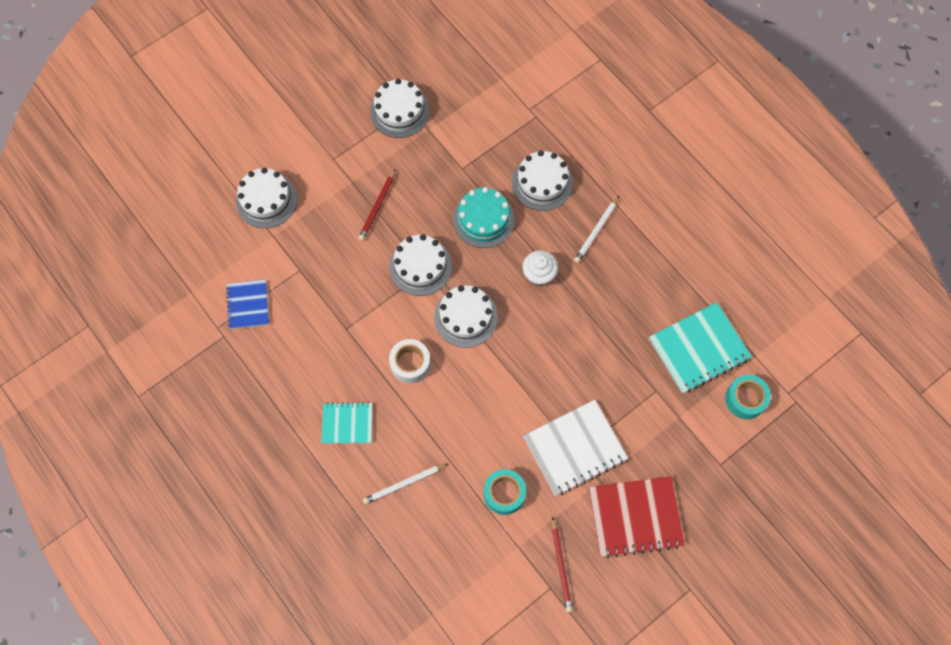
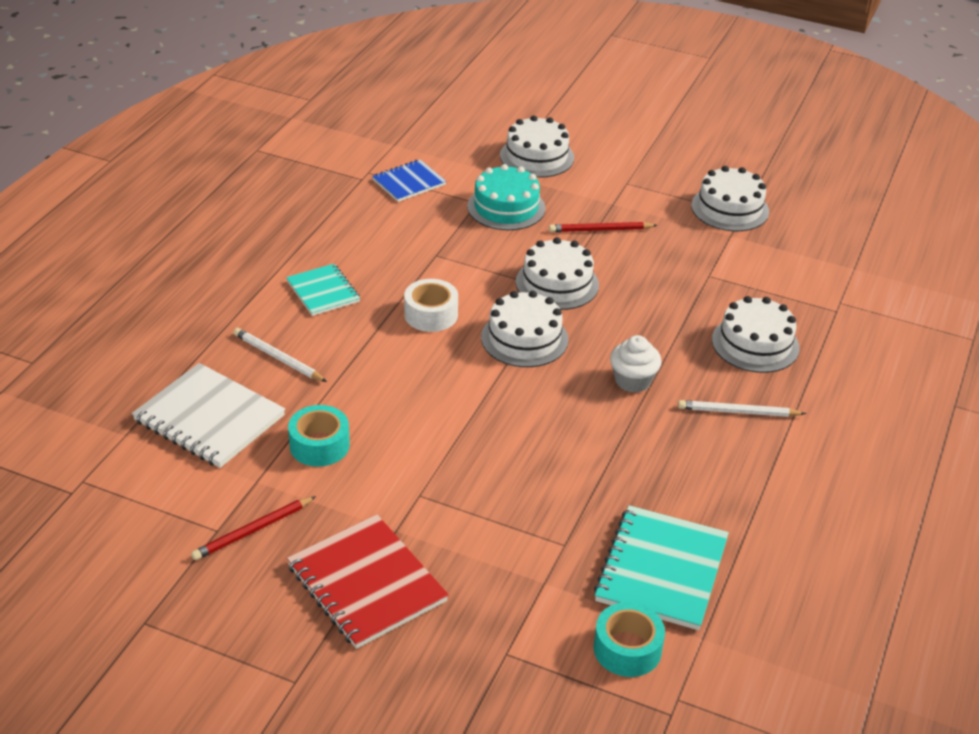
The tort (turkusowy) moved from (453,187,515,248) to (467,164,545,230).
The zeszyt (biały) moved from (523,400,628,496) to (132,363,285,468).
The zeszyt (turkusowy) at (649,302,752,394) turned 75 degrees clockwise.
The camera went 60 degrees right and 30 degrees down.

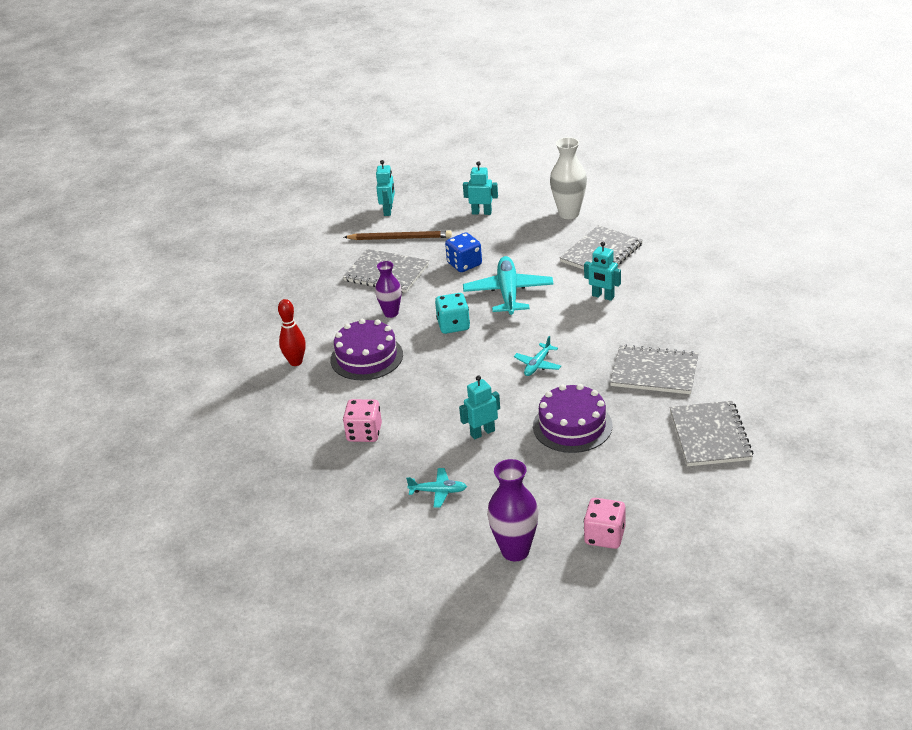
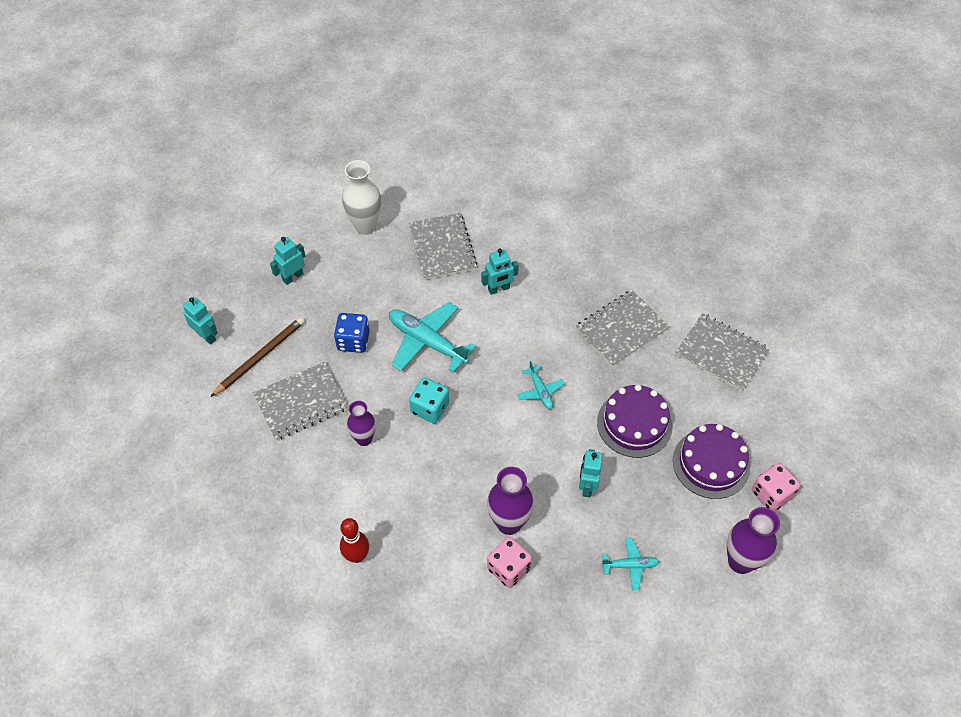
The wazon (fioletowy) at (487,467,534,535) appeared.
The tort (fioletowy) moved from (331,319,403,380) to (673,424,750,499).
The samolot (turkusowy) at (406,468,467,508) turned 45 degrees clockwise.
The camera went 55 degrees left and 20 degrees up.

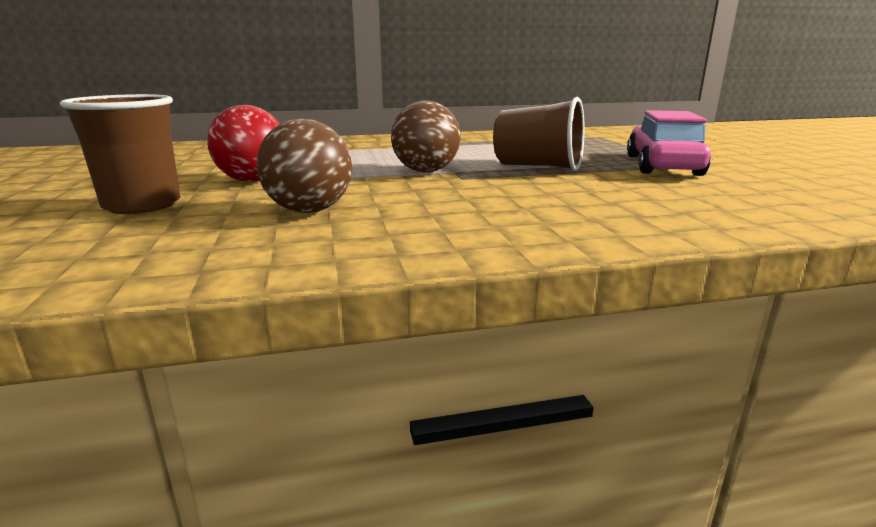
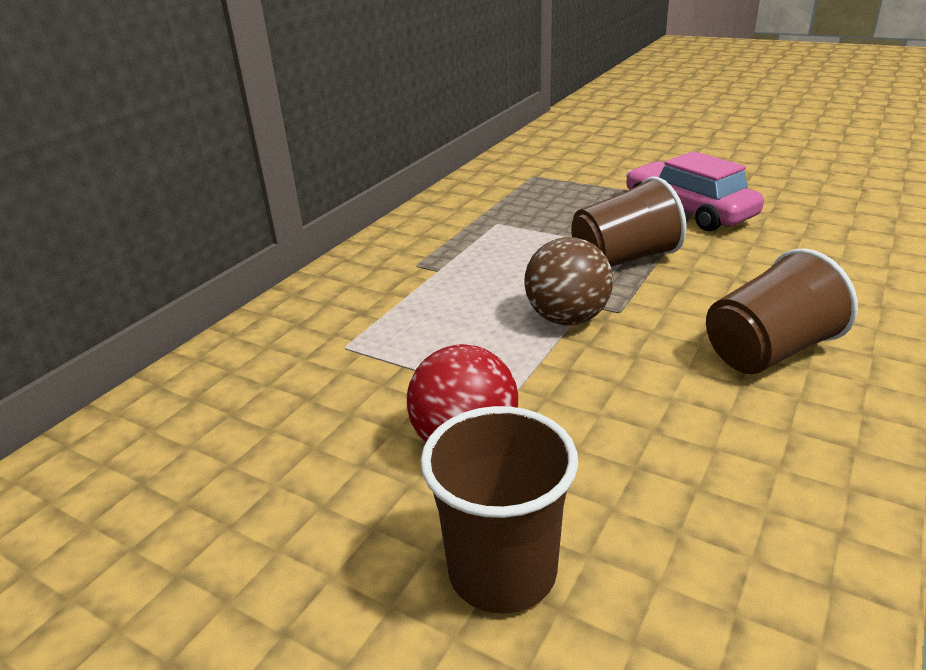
The piłka (brązowy) at (256,119,352,213) disappeared.
The szklanka (brązowy) at (706,248,858,374) appeared.
The camera went 45 degrees left and 10 degrees up.

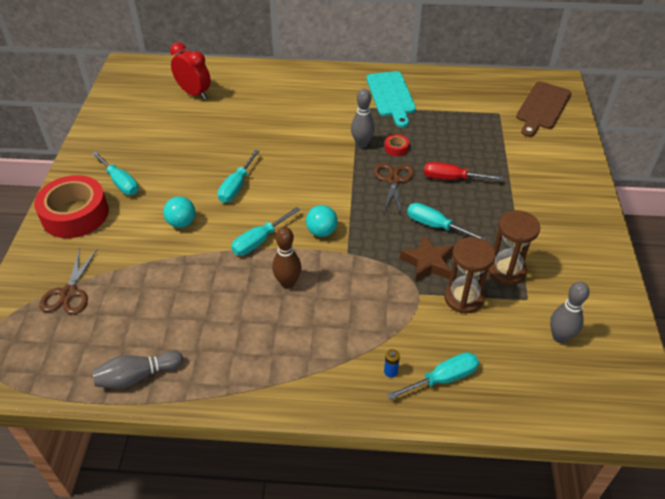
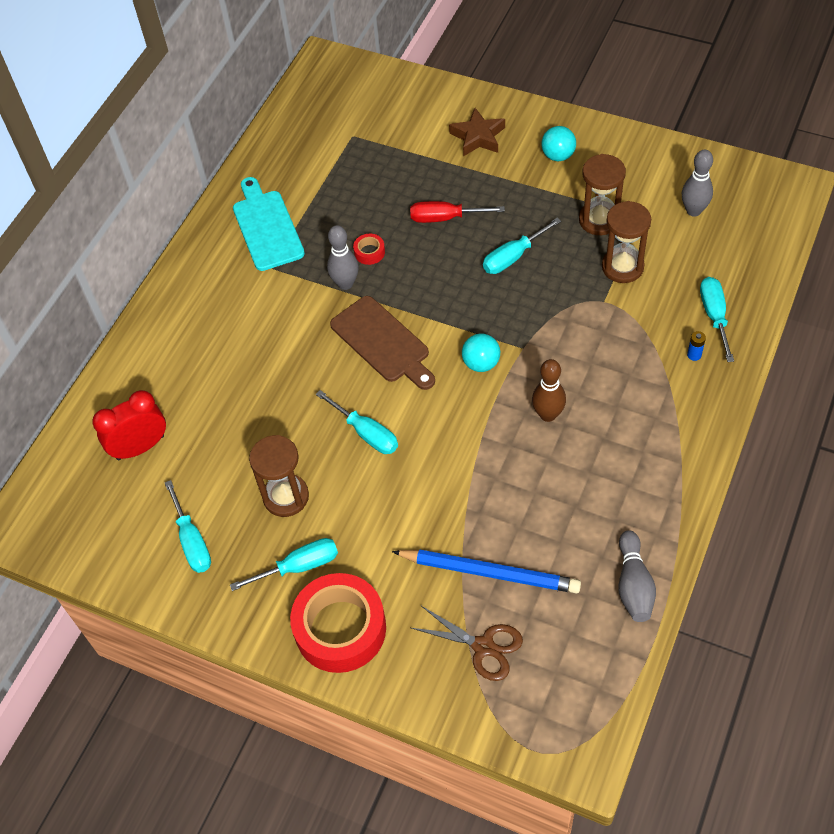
The nożyczki (brązowy) at (374,163,414,216) disappeared.
The klepsydra (brązowy) at (249,435,309,517) appeared.
The ołówek (niebieski) at (392,549,581,593) appeared.
The piłka (turkusowy) moved from (163,196,196,228) to (541,126,576,161).
The śrubokręt (turkusowy) moved from (231,207,300,256) to (165,480,211,573).
The gwiazda (brązowy) moved from (400,234,454,282) to (449,108,505,156).
The deska do krojenia (brązowy) moved from (516,82,571,137) to (330,296,435,390).
The deska do krojenia (turkusowy) at (366,71,416,127) turned 120 degrees counterclockwise.
The śrubokręt (czerwony) at (424,162,503,180) turned 60 degrees clockwise.
The camera went 65 degrees left and 10 degrees up.

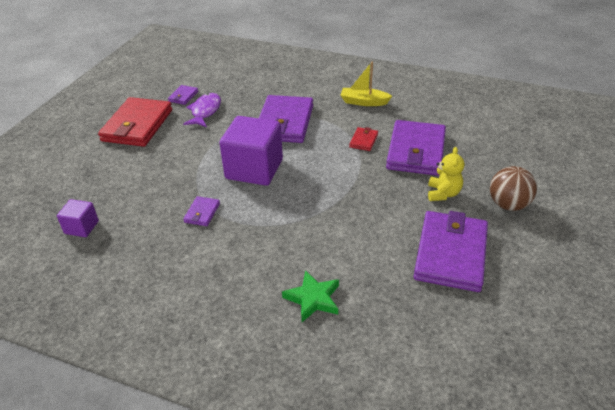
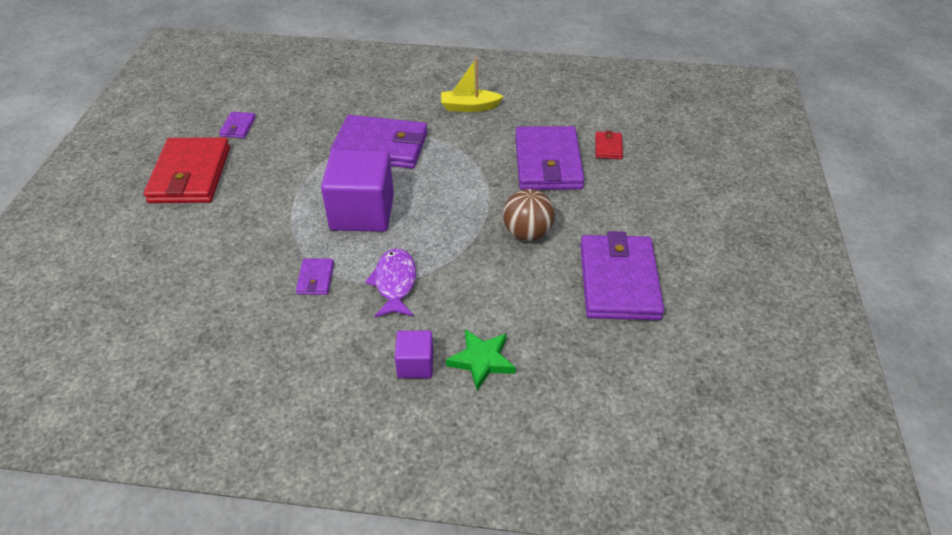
The miś (żółty) at (428,147,464,201) disappeared.
The sześcian (fioletowy) moved from (57,199,99,237) to (395,331,433,378).
The ryba (fioletowy) moved from (183,93,221,127) to (365,248,416,318).
The portfel (czerwony) moved from (349,127,378,151) to (595,130,623,159).
The piłka (brązowy) moved from (490,166,537,211) to (503,189,555,241).
The portfel (fioletowy) at (259,95,313,143) turned 75 degrees counterclockwise.
The camera went 15 degrees left and 5 degrees up.

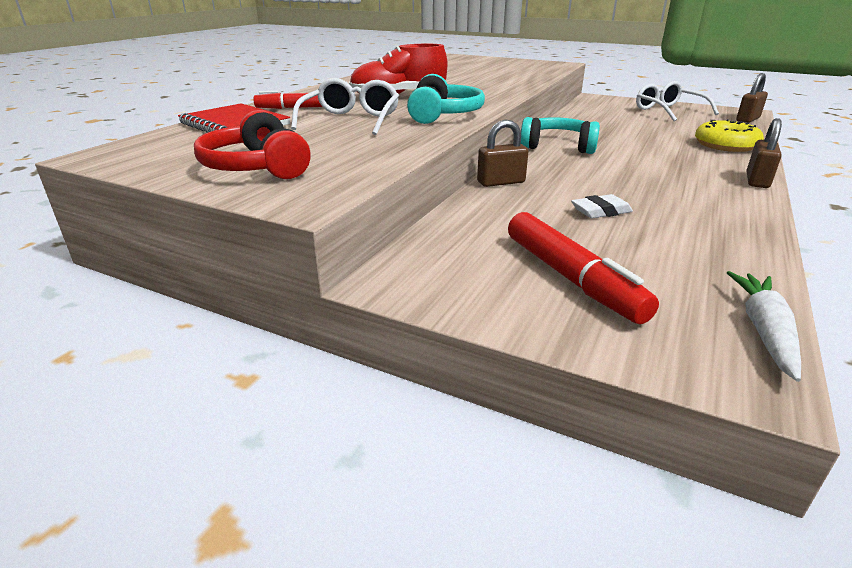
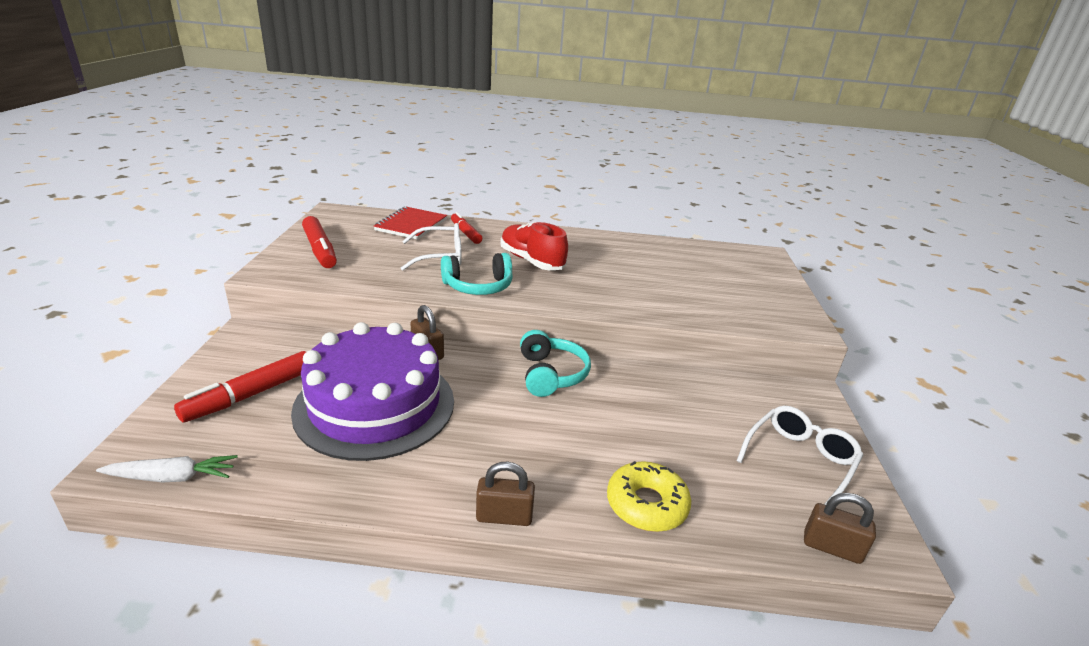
The słuchawki (czerwony) at (194,110,311,179) was replaced by the flamaster (czerwony) at (302,216,337,268).
The gumka do mazania (biały) at (571,194,633,219) was replaced by the tort (fioletowy) at (291,322,454,461).
The camera went 65 degrees right and 0 degrees up.

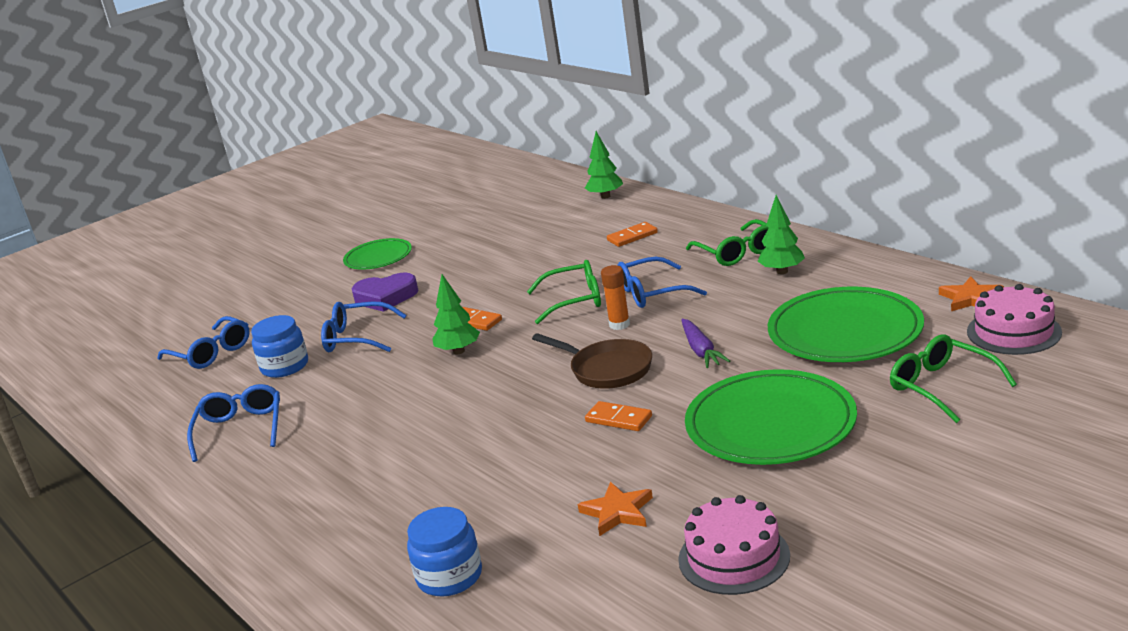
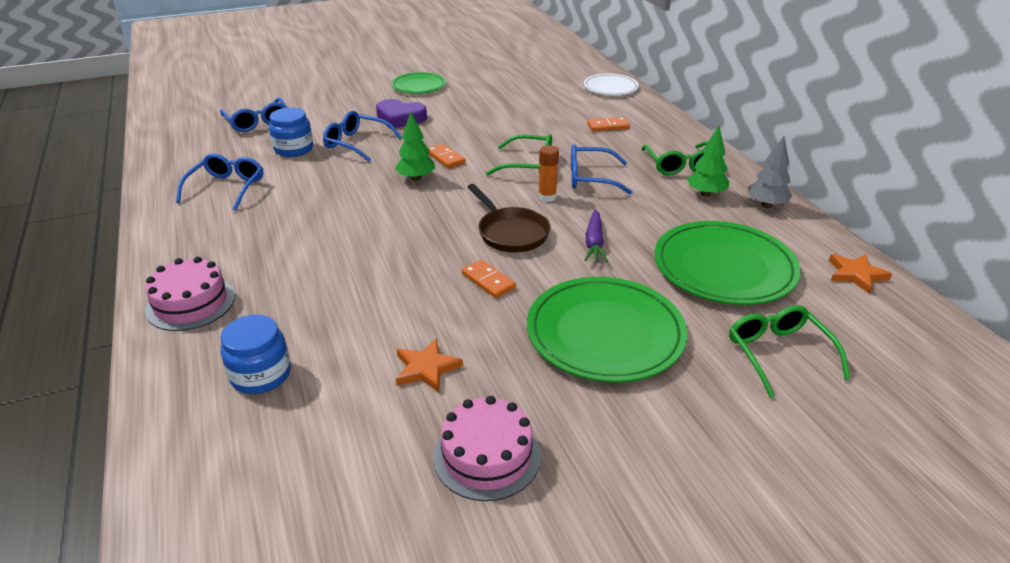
The drzewko (szary) at (749,136,792,208) appeared.
The tort (różowy) moved from (967,284,1062,355) to (145,257,235,331).
The drzewko (zielony) at (585,131,623,199) was replaced by the talerz (biały) at (584,74,639,95).
The camera went 15 degrees right and 10 degrees up.

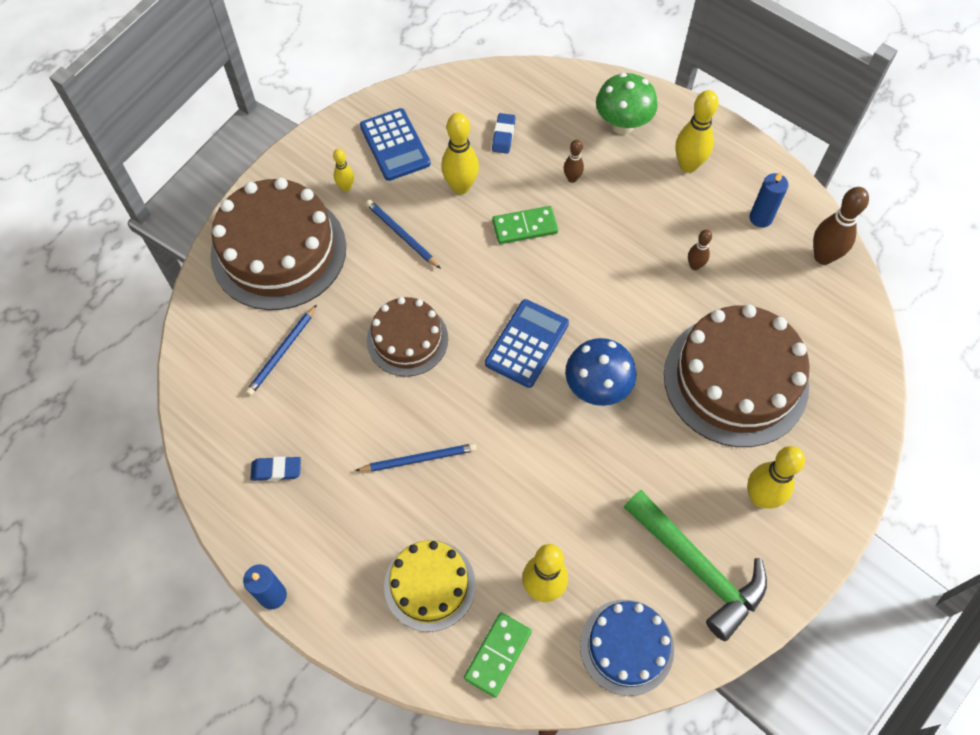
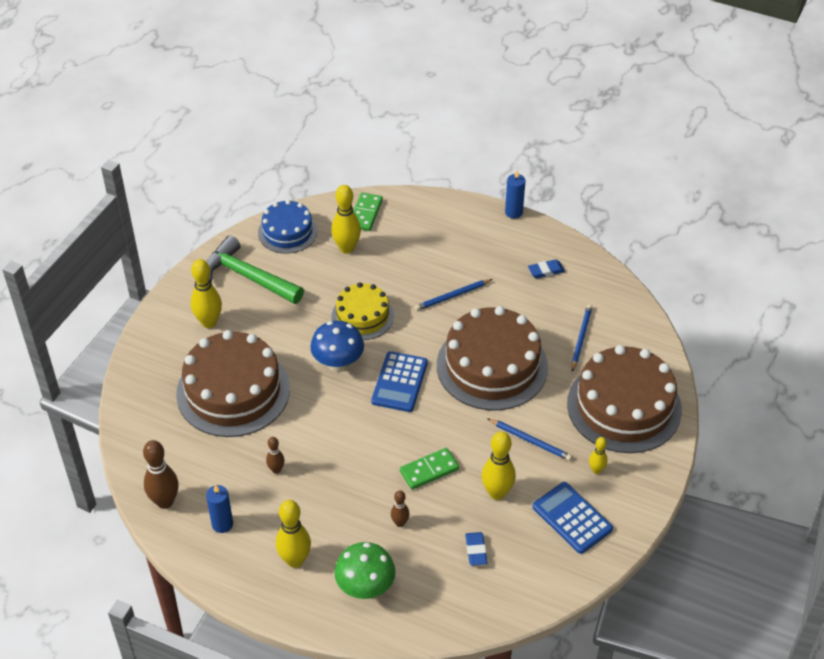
The tort (żółty) moved from (384,540,476,632) to (331,282,394,340).
The tort (brązowy) at (367,297,448,377) changed to 1.73 times the size.
The camera went 165 degrees right and 15 degrees down.

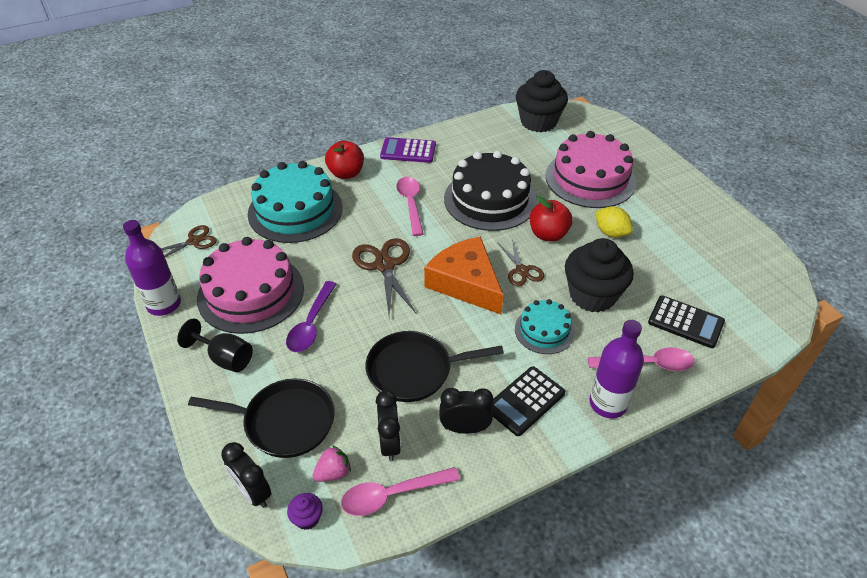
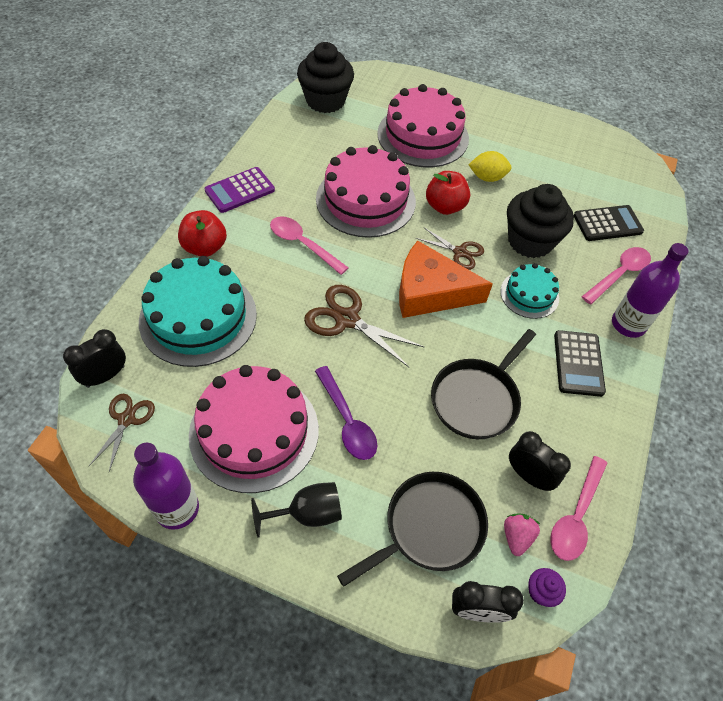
The budzik (czarny) moved from (439,388,493,434) to (63,329,126,388).
The tort (czarny) at (444,151,537,231) became the tort (różowy) at (316,145,416,238).
The camera went 45 degrees left and 10 degrees up.

